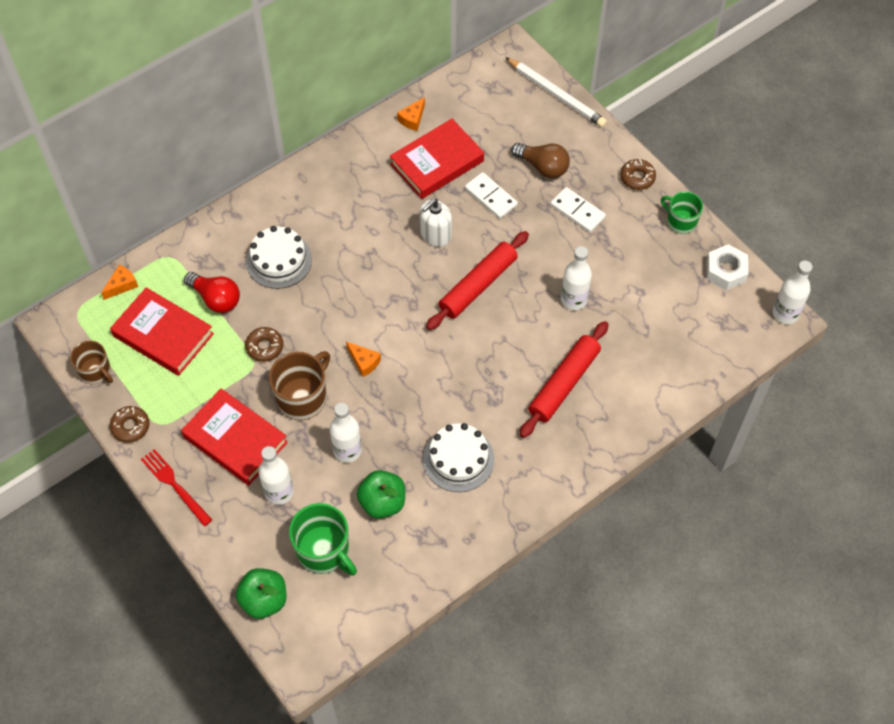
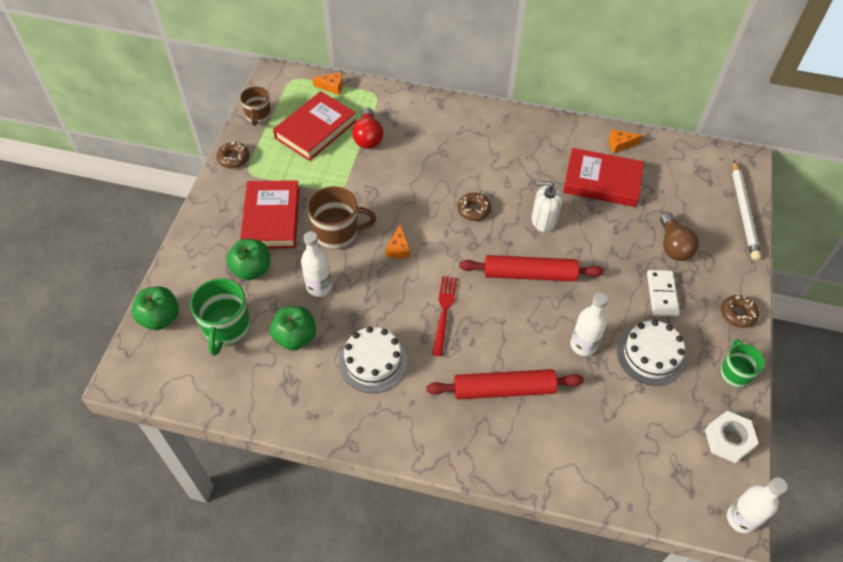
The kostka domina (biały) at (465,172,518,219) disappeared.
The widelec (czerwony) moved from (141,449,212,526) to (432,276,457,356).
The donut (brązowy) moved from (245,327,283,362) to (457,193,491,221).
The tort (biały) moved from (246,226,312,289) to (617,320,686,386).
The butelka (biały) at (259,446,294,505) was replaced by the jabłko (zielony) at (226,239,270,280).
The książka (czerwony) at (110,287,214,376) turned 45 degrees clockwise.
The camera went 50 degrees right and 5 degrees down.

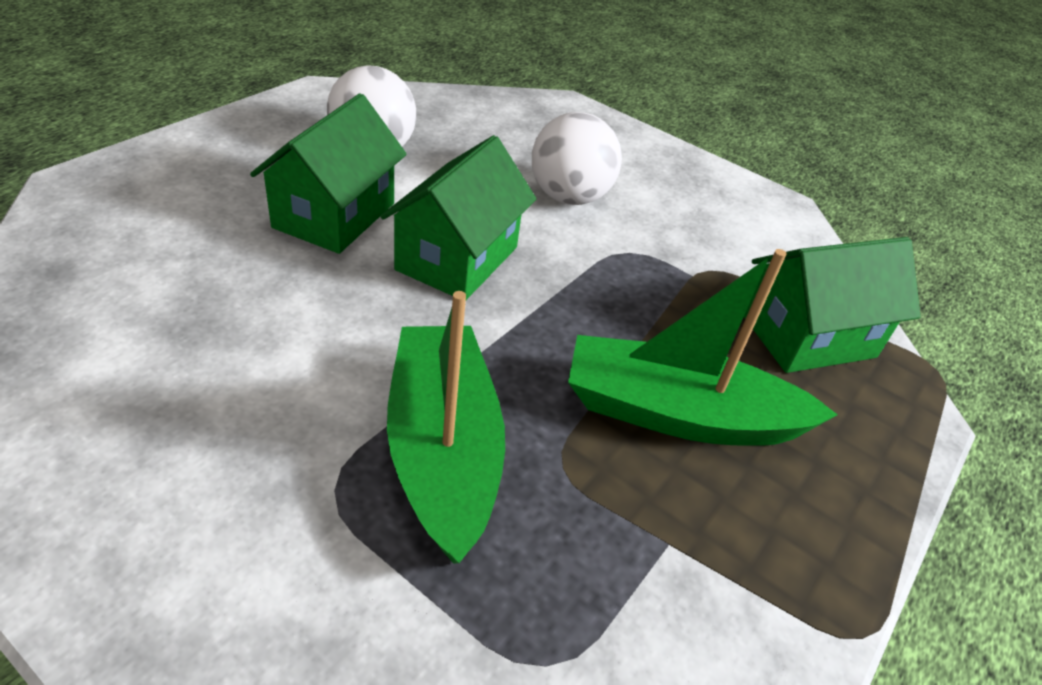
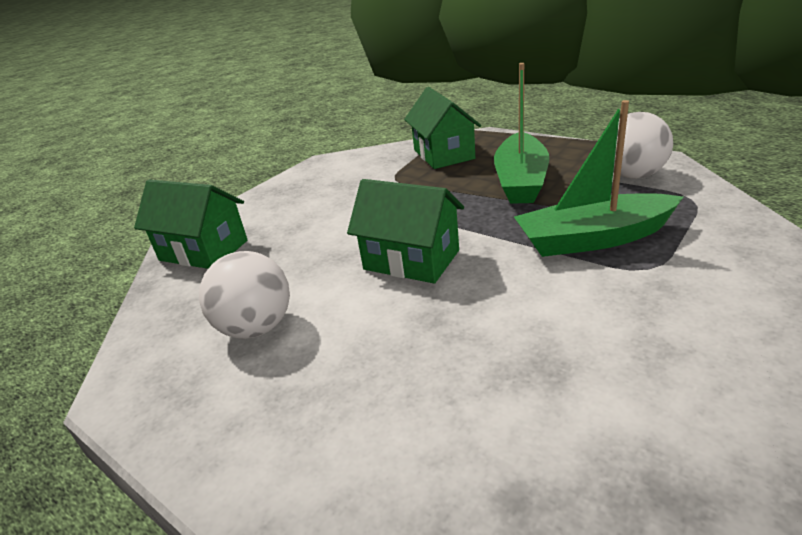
The domek (zielony) moved from (250,93,407,254) to (134,180,247,269).
The piłka (biały) moved from (532,112,622,205) to (613,112,673,179).
The camera went 80 degrees left and 10 degrees down.

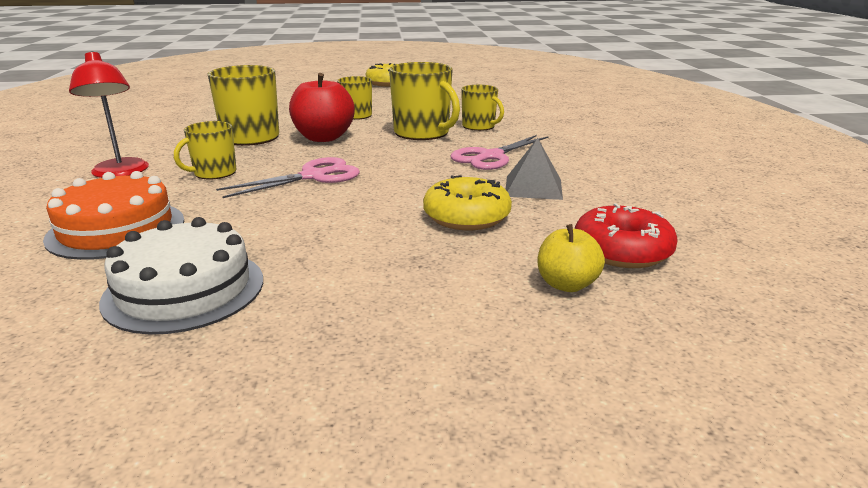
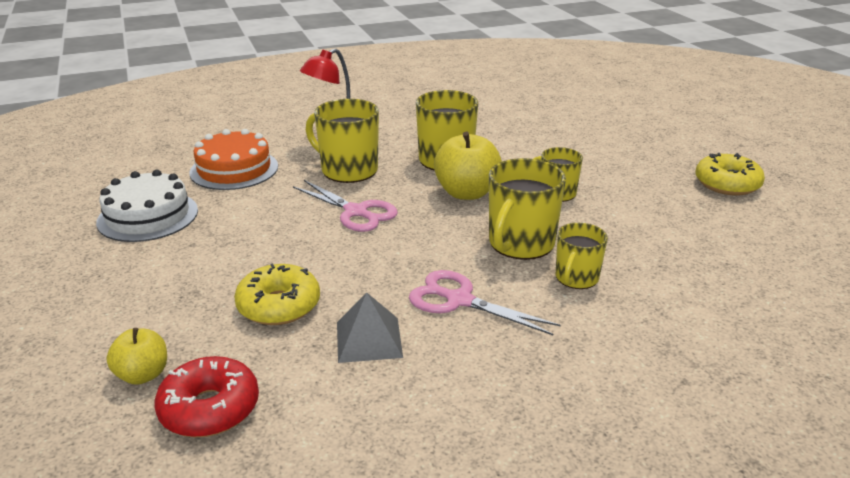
The jabłko (czerwony) at (289,73,355,142) became the jabłko (żółty) at (434,132,502,200).
The kubek (żółty) at (174,121,237,180) changed to 1.63 times the size.
The camera went 75 degrees right and 5 degrees up.

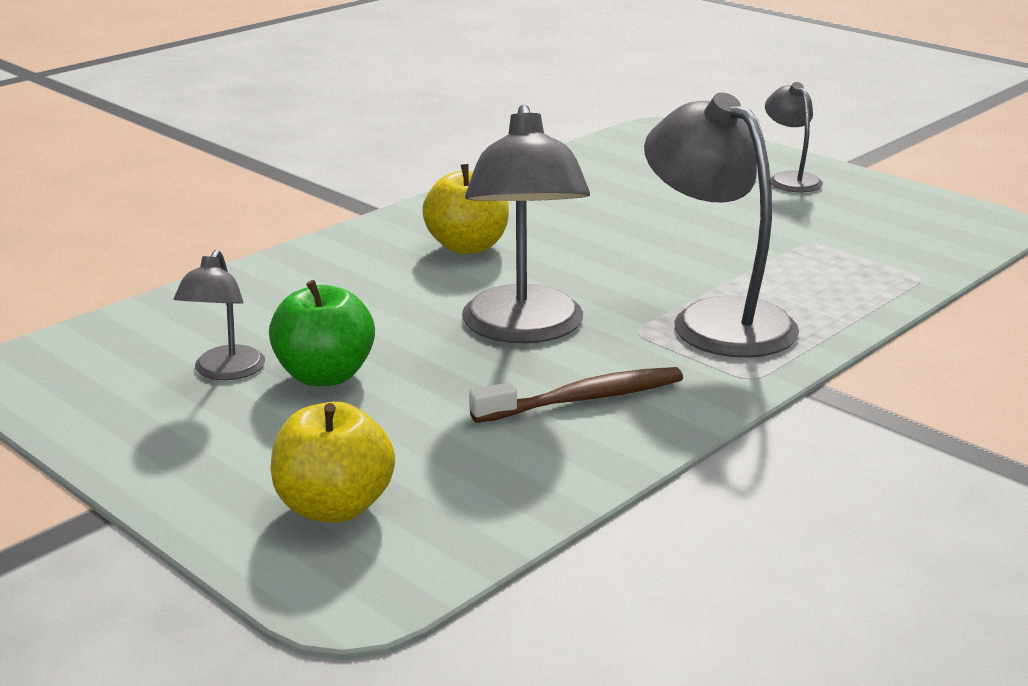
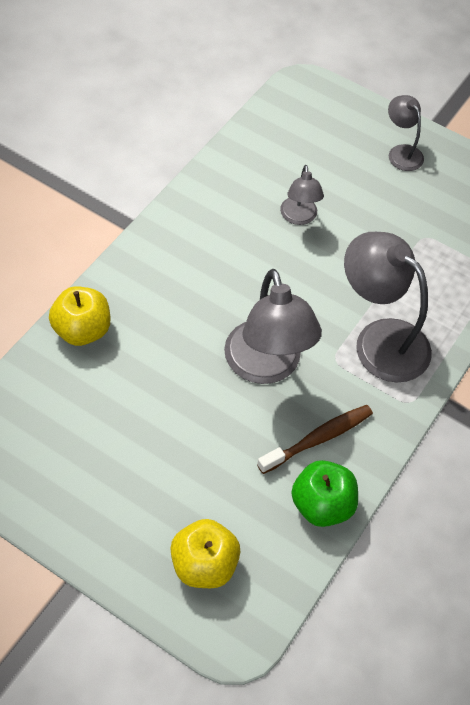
The lampka (szary) moved from (174,250,265,380) to (280,165,324,225).
The jabłko (zielony) moved from (269,280,375,386) to (291,460,358,527).
The jabłko (żółty) moved from (422,164,509,254) to (49,286,110,346).
The camera went 15 degrees left and 30 degrees up.

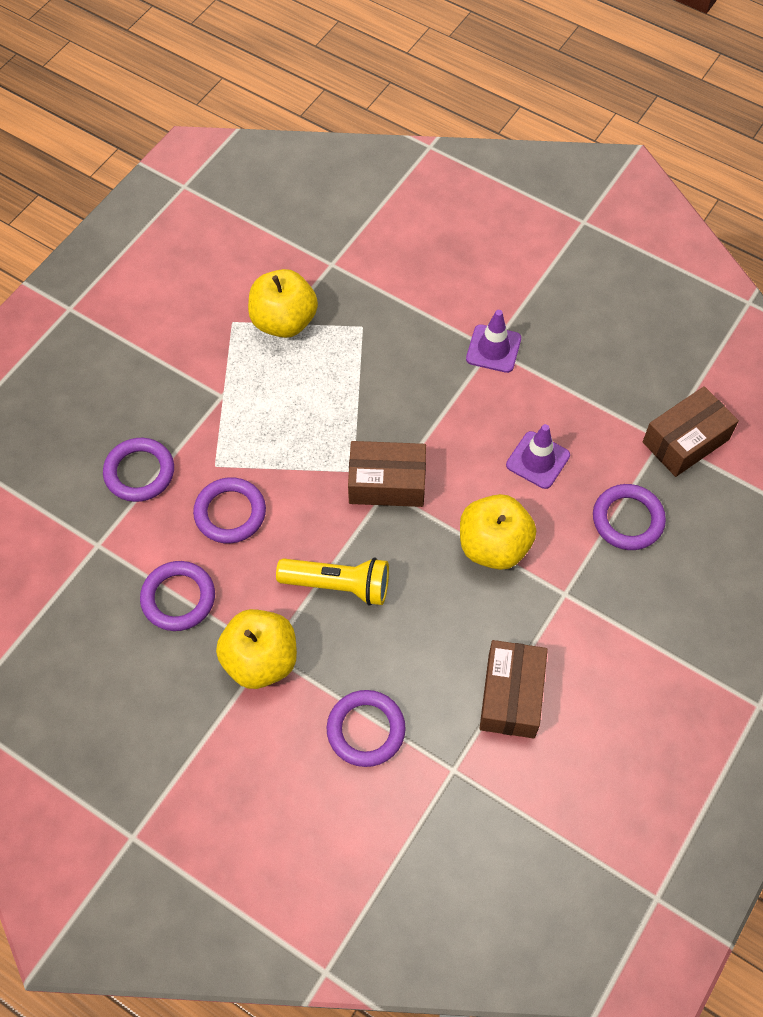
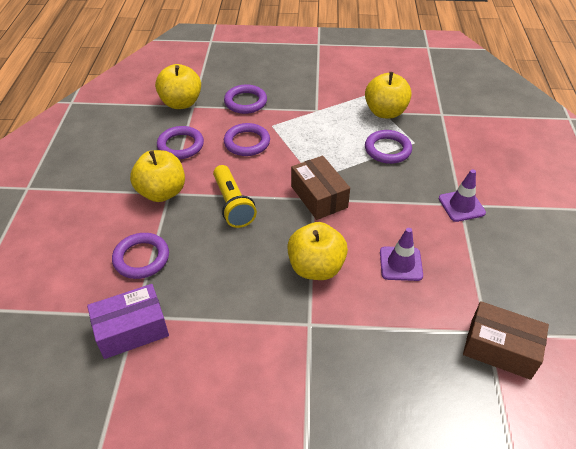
The pudełko (brązowy) at (479,640,548,738) disappeared.
The pudełko (fioletowy) at (87,284,169,359) appeared.
The jabłko (żółty) at (155,64,201,109) appeared.
The pierścień (fioletowy) moved from (593,484,666,550) to (365,130,412,164).
The camera went 60 degrees right and 15 degrees down.

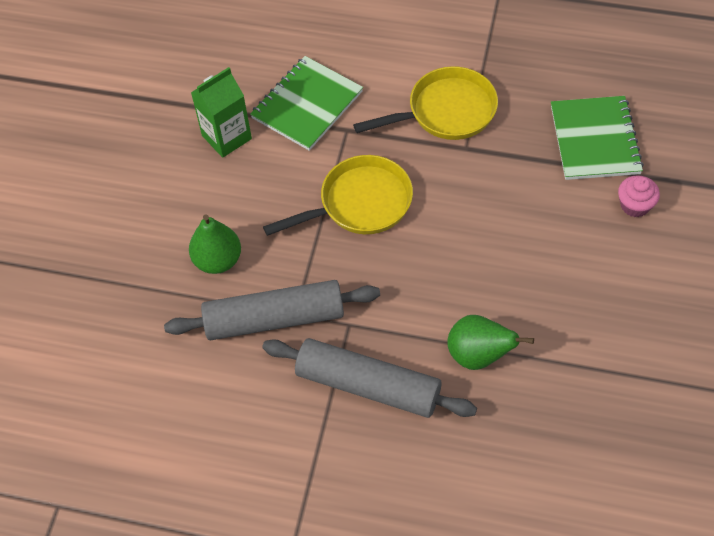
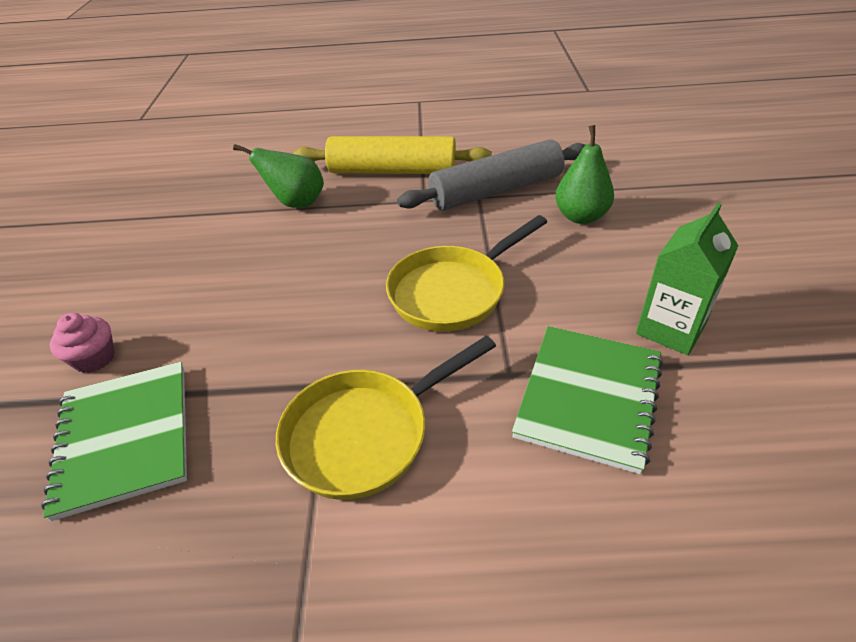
The wałek do ciasta (szary) at (262,338,477,418) became the wałek do ciasta (żółty) at (293,136,492,174).
The camera went 165 degrees right and 15 degrees down.

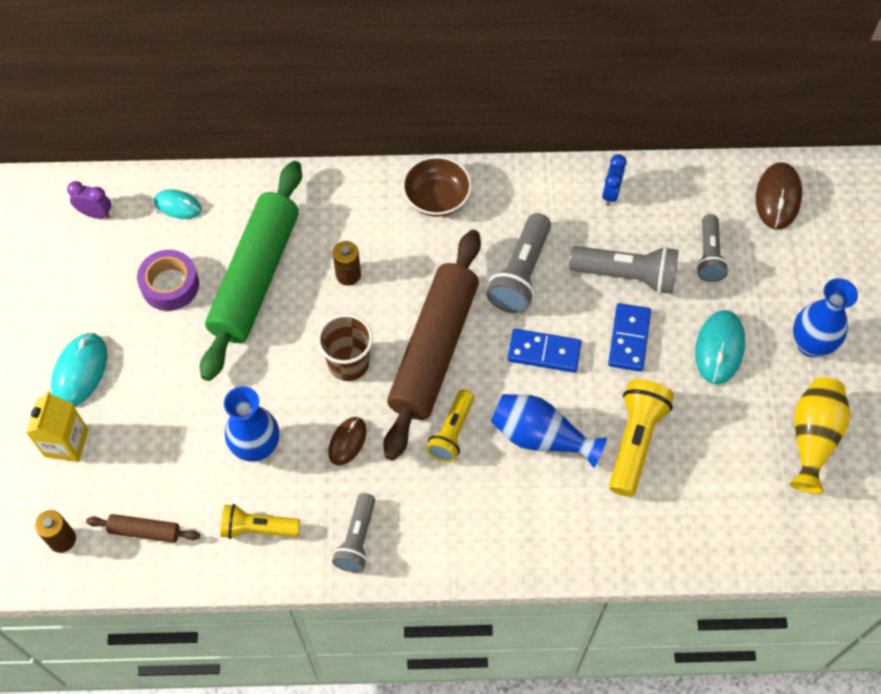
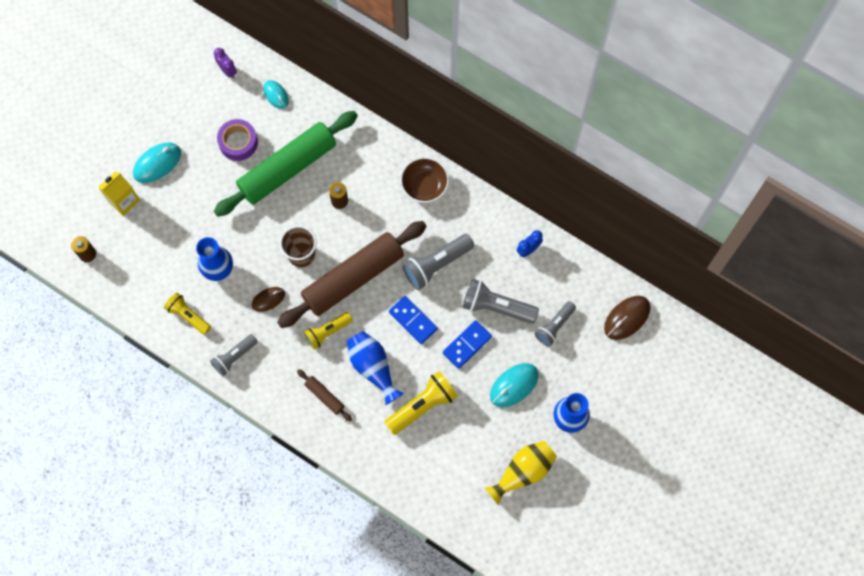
The wałek do ciasta (brązowy) moved from (86,514,200,543) to (297,369,352,421).
The latarka (szary) at (569,246,679,294) turned 150 degrees clockwise.
The camera went 35 degrees right and 10 degrees up.

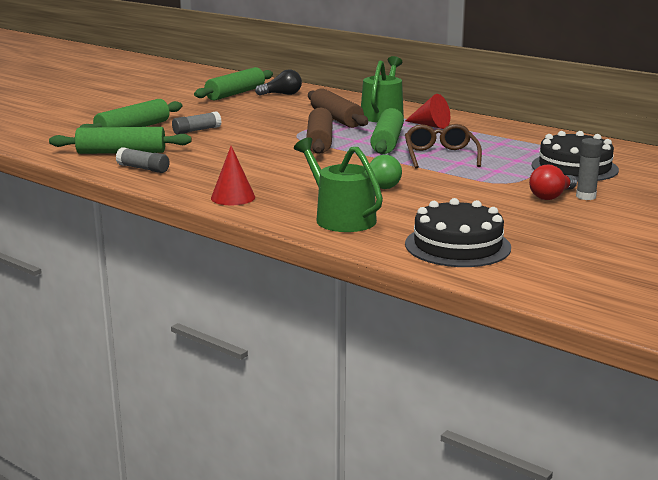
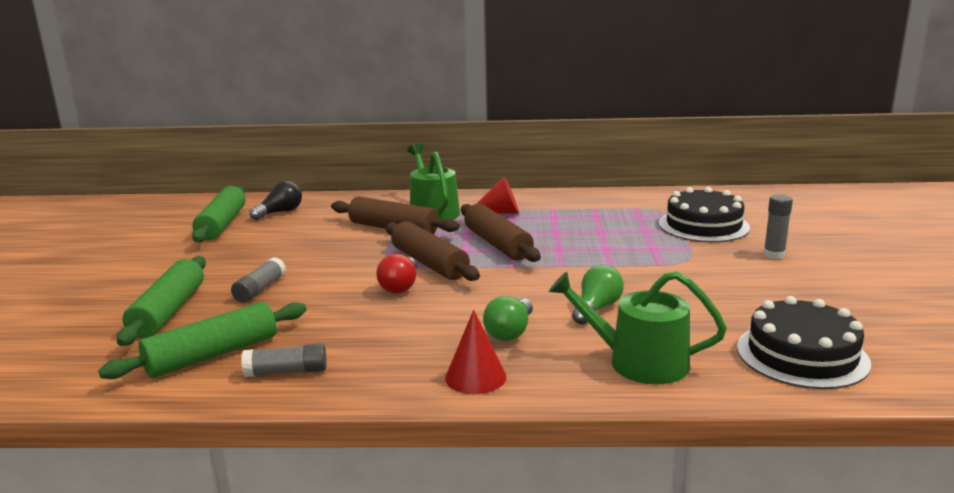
The okulary (brązowy) at (405,124,482,169) disappeared.
The żarówka (zielony) at (483,296,533,341) appeared.
The żarówka (czerwony) moved from (529,164,577,200) to (376,254,417,294).
The wałek do ciasta (zielony) at (370,108,404,154) became the wałek do ciasta (brązowy) at (461,204,541,262).
The camera went 35 degrees left and 0 degrees up.

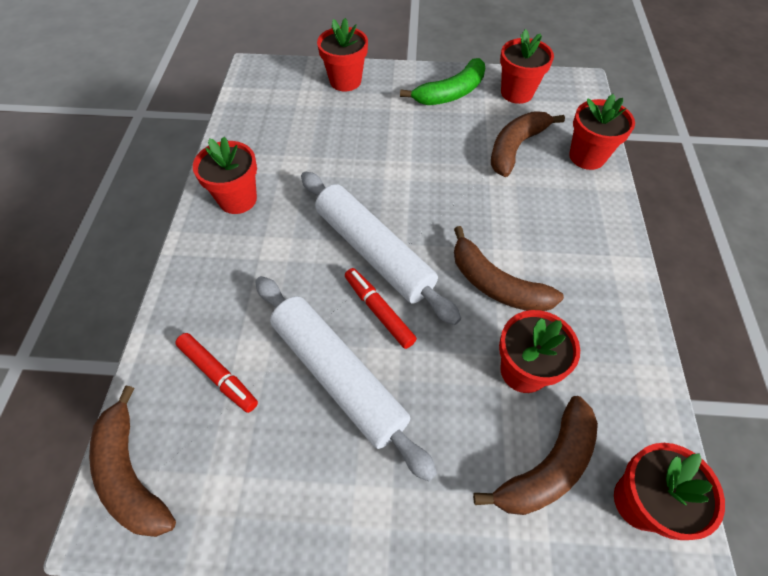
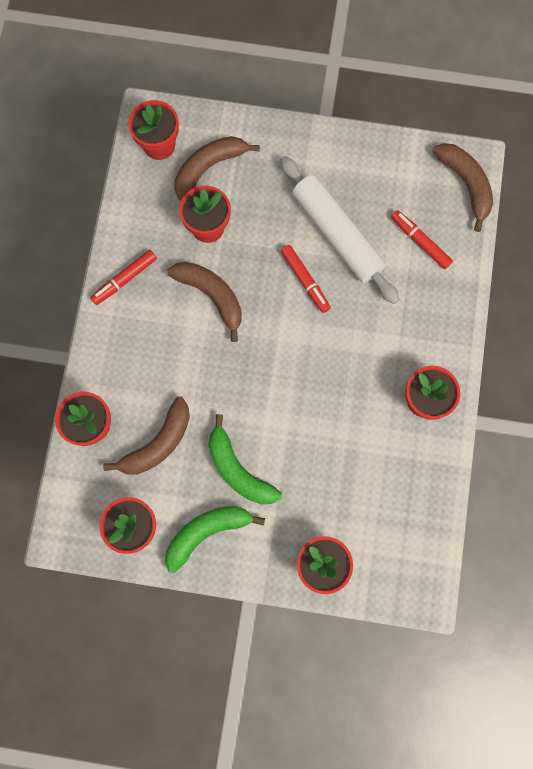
The wałek do ciasta (biały) at (301,171,461,325) disappeared.
The flamaster (czerwony) at (90,250,157,305) appeared.
The banan (zielony) at (208,414,282,504) appeared.
The camera went 175 degrees left and 20 degrees up.

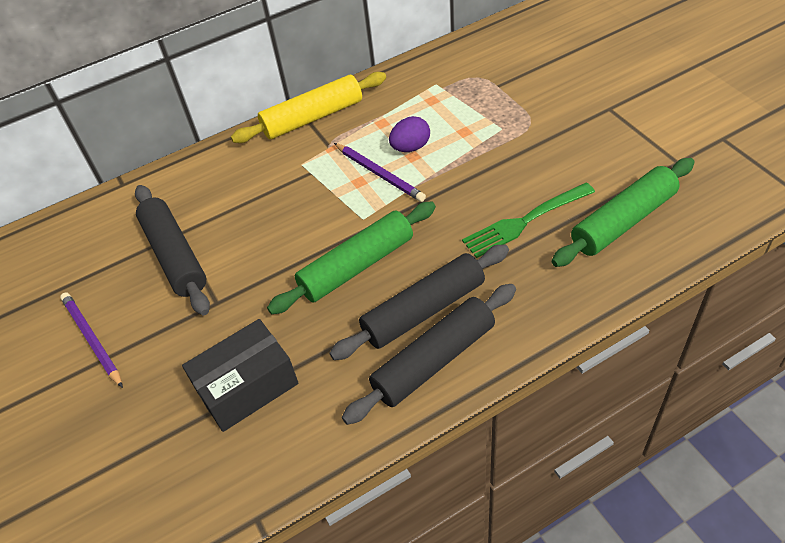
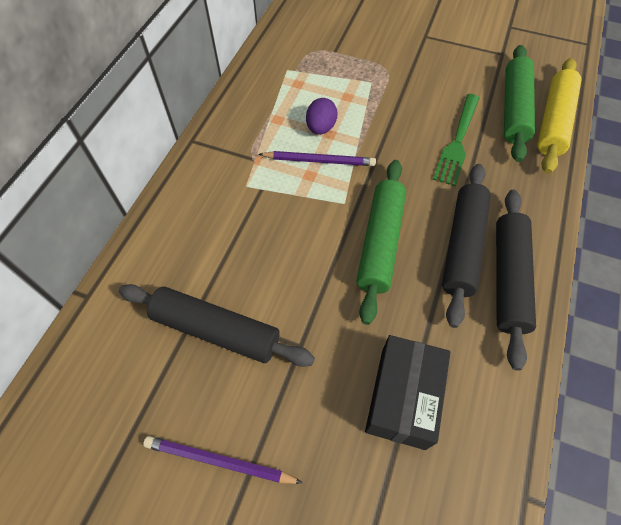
The wałek do ciasta (żółty) moved from (231,72,386,143) to (537,58,582,174).
The camera went 45 degrees left and 10 degrees up.

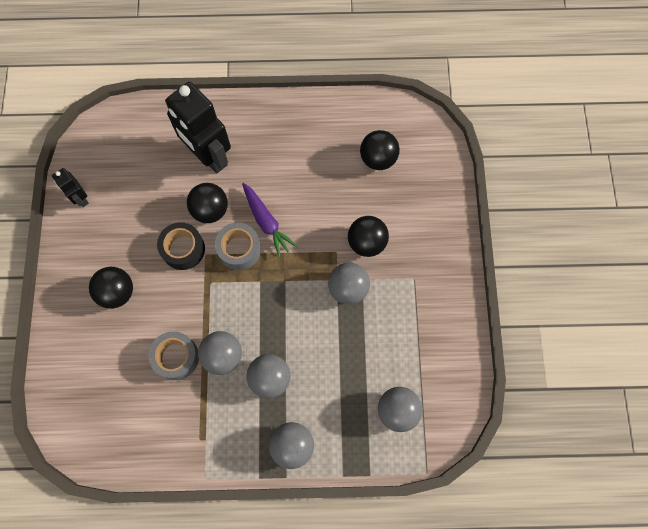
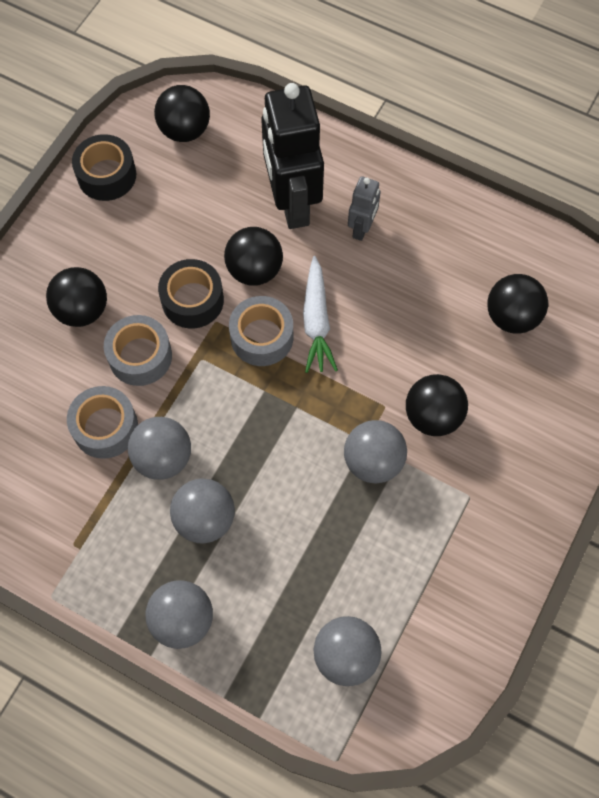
The taśma klejąca (szary) at (104,315,172,386) appeared.
The piłka (czarny) at (154,85,210,142) appeared.
The robot (szary) at (348,176,381,241) appeared.
The robot (czarny) at (52,168,89,207) was replaced by the taśma klejąca (czarny) at (72,134,136,201).
The marchewka (fioletowy) at (242,183,297,257) became the marchewka (biały) at (303,256,338,373).
The camera went 30 degrees right and 5 degrees down.

